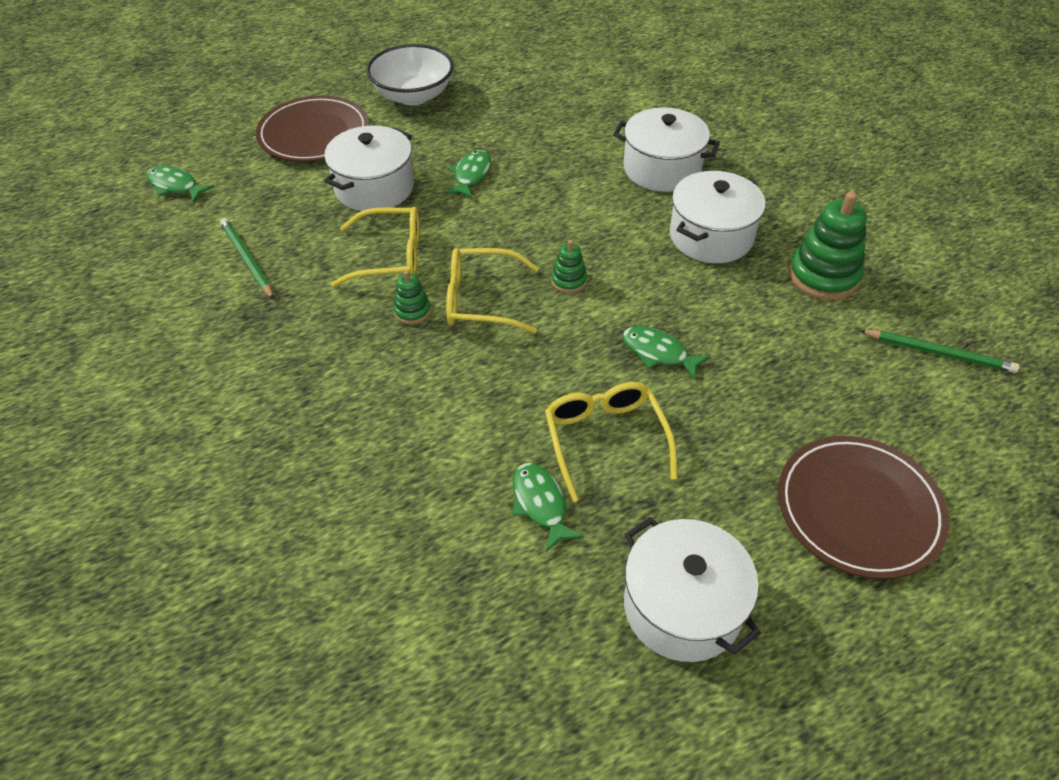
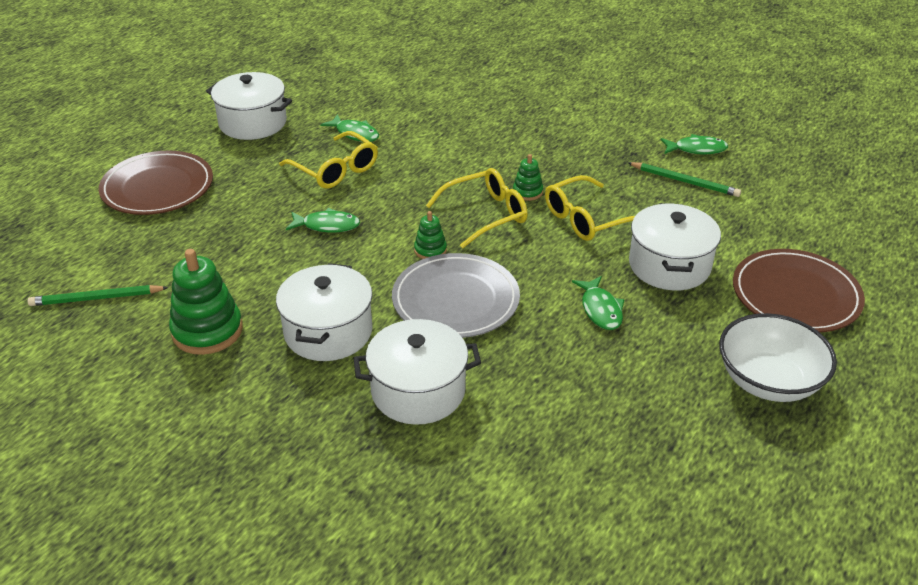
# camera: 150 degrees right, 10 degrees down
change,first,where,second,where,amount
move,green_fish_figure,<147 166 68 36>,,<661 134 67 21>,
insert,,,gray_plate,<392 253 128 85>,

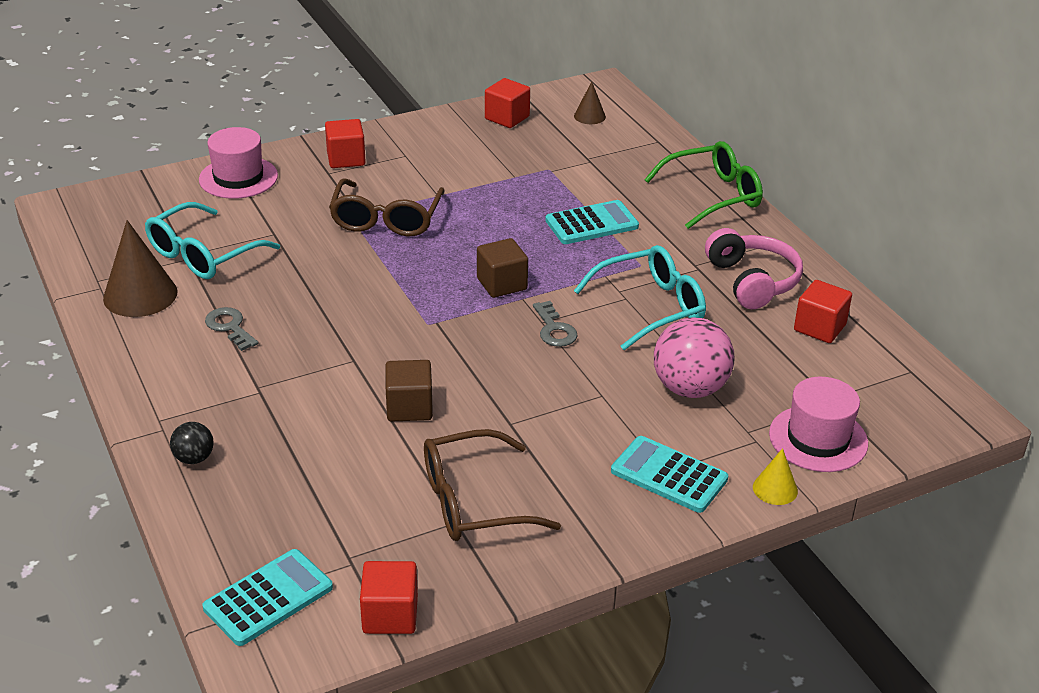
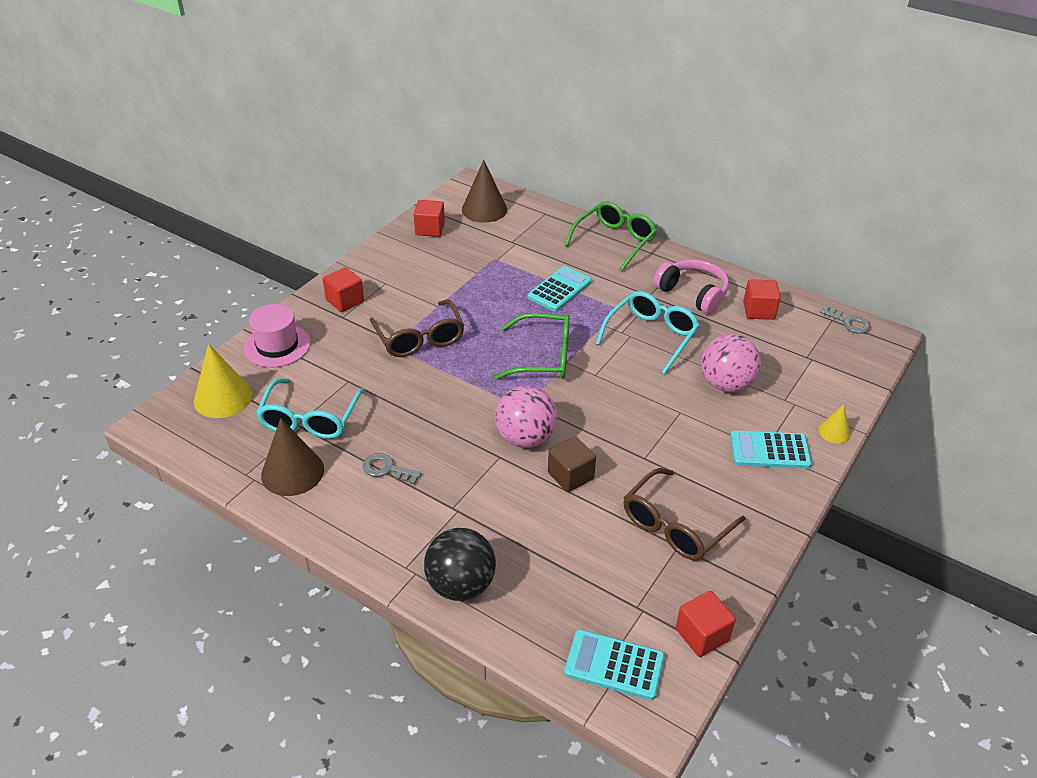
# camera: 30 degrees left, 5 degrees up
change,first,where,second,where,amount
resize,jet-black_sphere,<170 422 44 42>,,<424 528 72 73>,x2.01
rotate,turquoise_calculator,<203 549 130 97>,,<564 629 101 71>,90 degrees counterclockwise
replace,russet_block,<477 238 51 60>,green_glasses,<494 313 76 67>,
move,gray_key,<533 301 45 46>,,<820 305 51 29>,
resize,russet_cone_shape,<574 82 32 42>,,<462 160 45 63>,x1.89
delete,pink_tall_hat,<769 377 99 95>,,,
insert,,,yellow_cone_shape,<194 344 59 74>,
insert,,,pink_sphere,<495 386 62 62>,

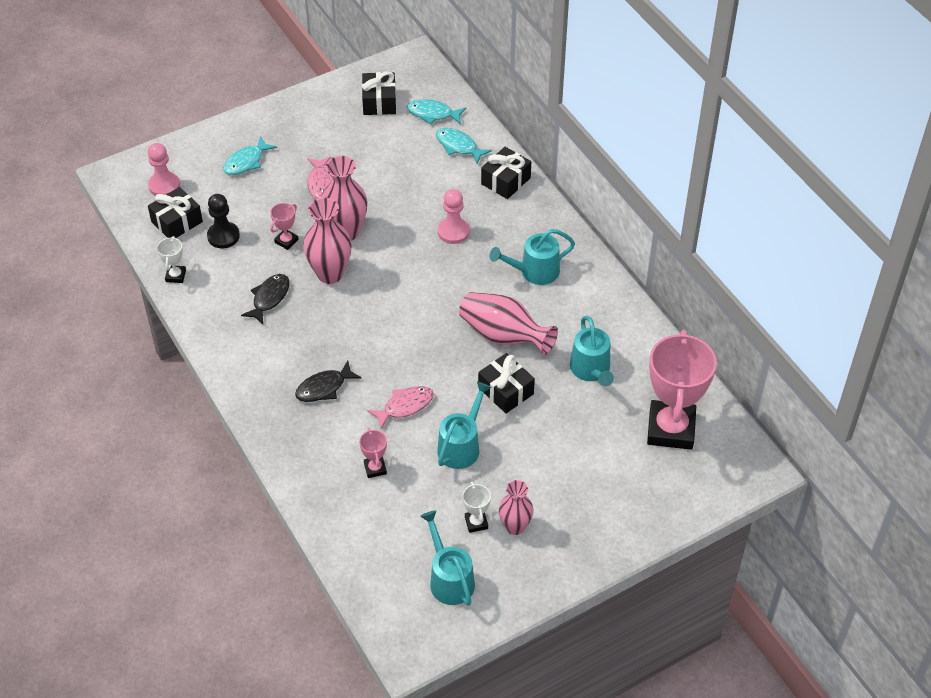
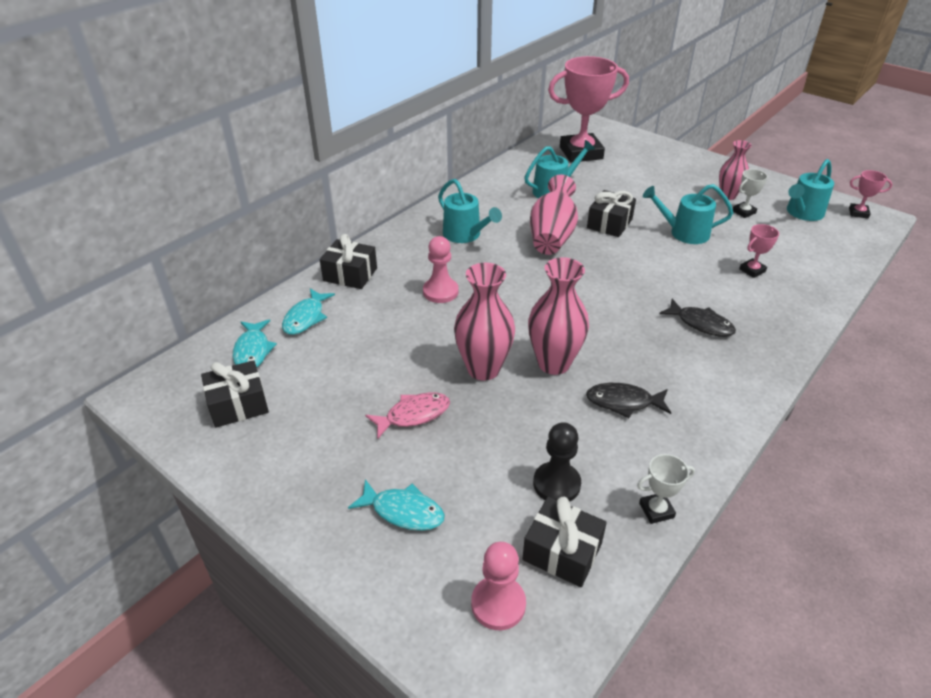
# camera: 110 degrees left, 10 degrees down
change,first,where,second,where,amount
move,pink_prize_cup,<270 203 29 47>,,<849 170 44 48>,
delete,pink_fish_figure,<367 386 67 43>,,,

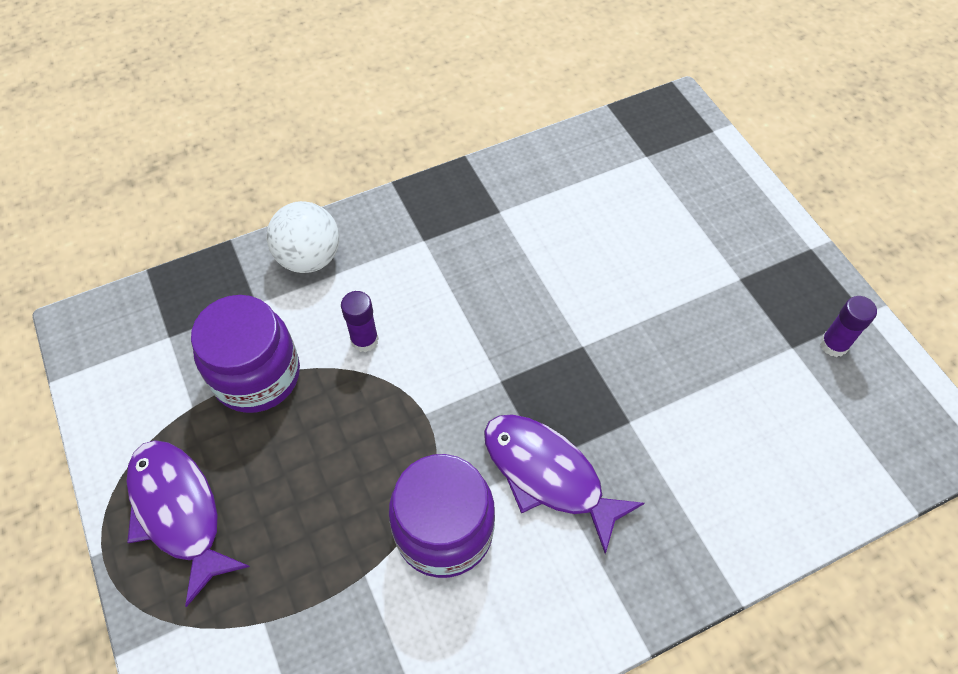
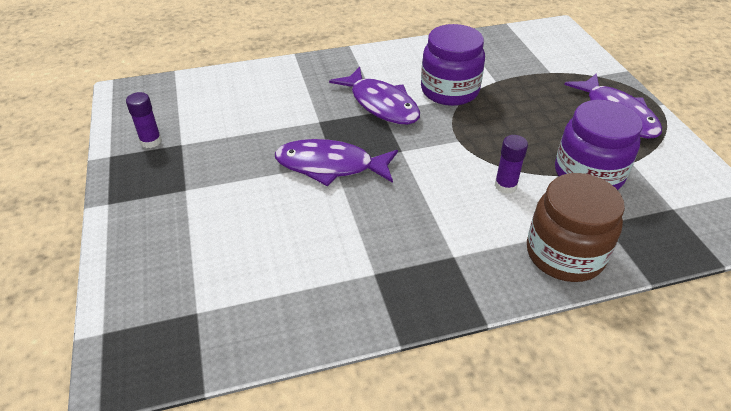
# camera: 170 degrees left, 15 degrees down
change,first,where,second,where,amount
replace,snow-white_sphere,<267 201 72 72>,russet_jam_jar,<527 173 98 109>,
insert,,,violet_fish_figure,<275 139 123 47>,

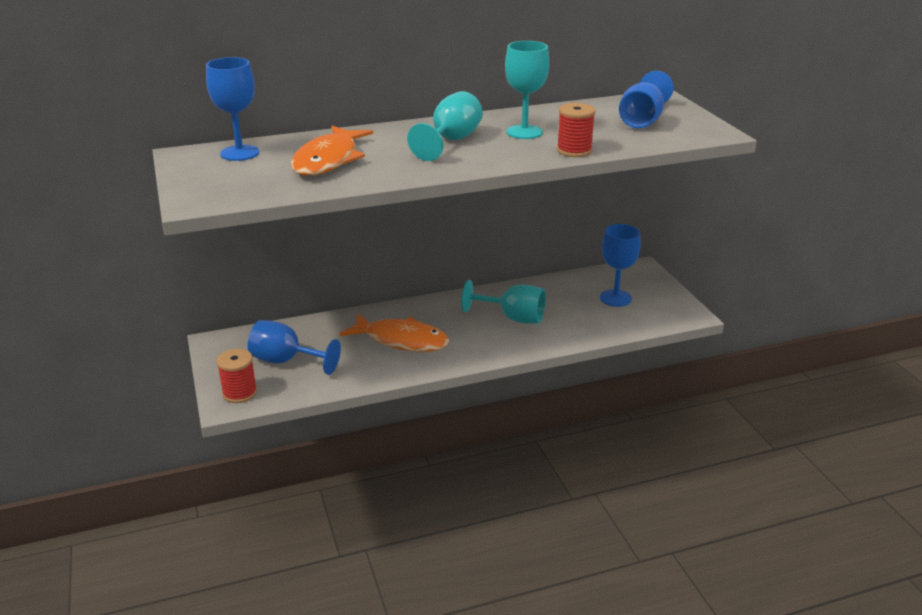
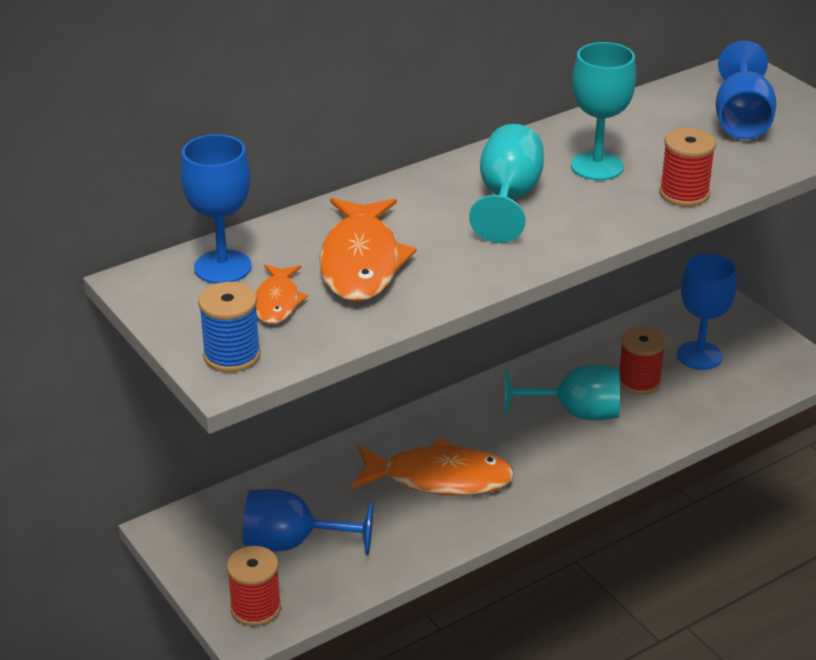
# camera: 15 degrees left, 5 degrees up
change,first,where,second,where,amount
insert,,,cobalt_reel_of_thread,<198 282 63 90>,
insert,,,orange_fish_figure,<256 264 52 60>,
insert,,,scarlet_reel_of_thread,<619 327 47 68>,

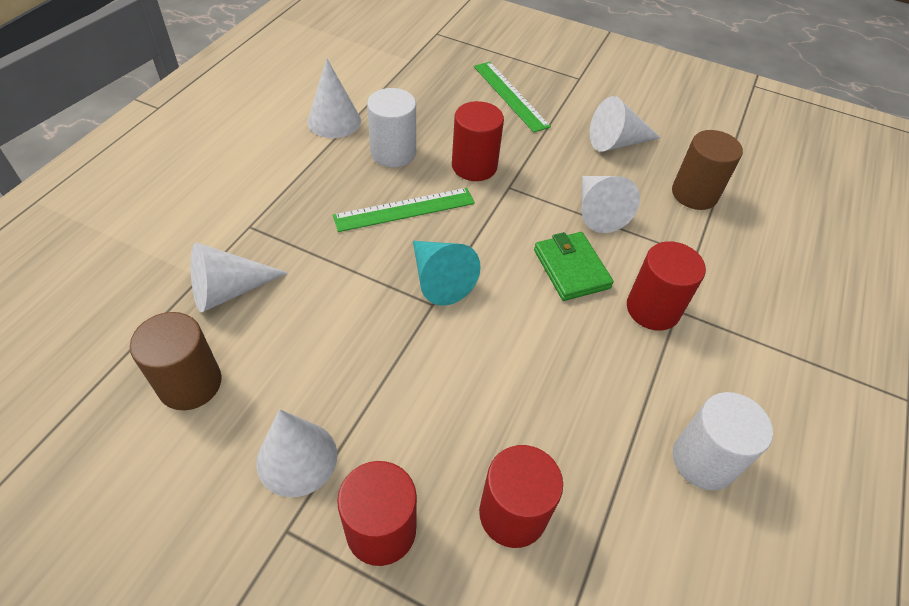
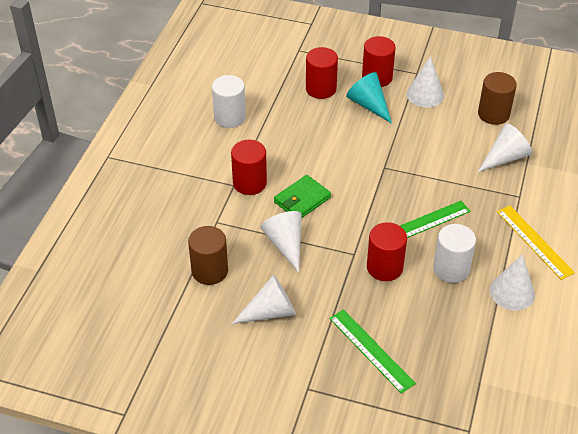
# camera: 175 degrees right, 5 degrees down
change,first,where,second,where,amount
move,turquoise_cone_shape,<413 241 68 64>,,<346 72 46 51>,
rotate,green_card_wallet,<534 232 80 69>,,<274 175 57 43>,75 degrees clockwise
insert,,,yellow_ruler,<497 206 78 74>,

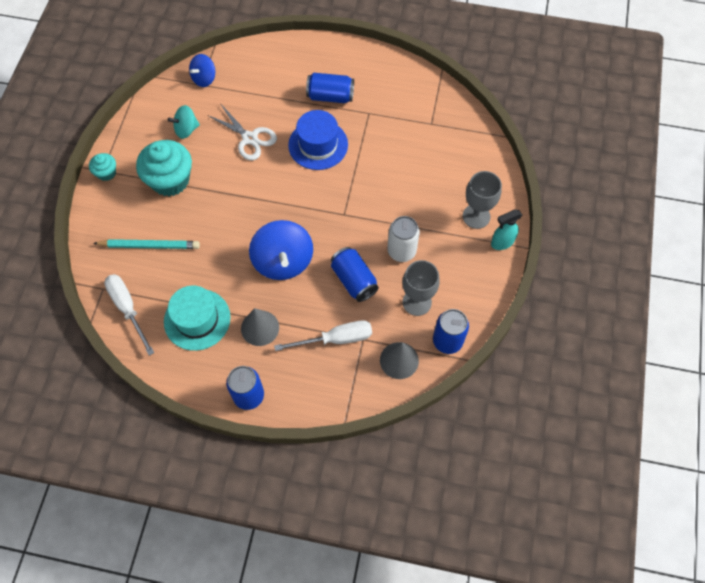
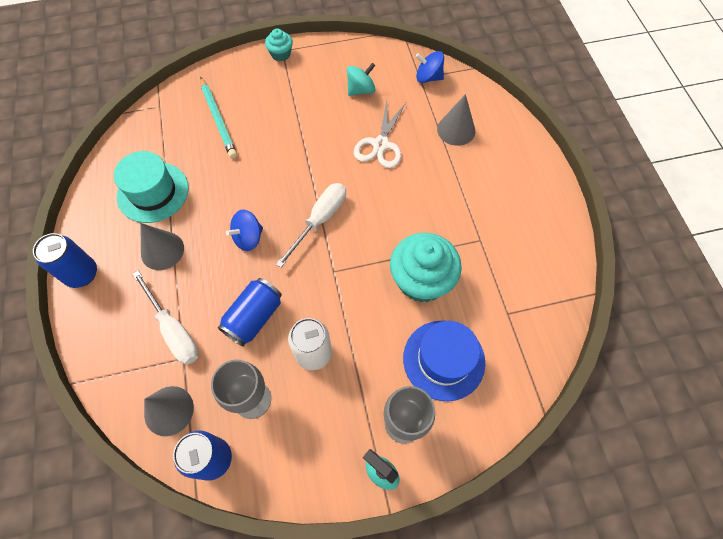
# camera: 65 degrees right, 0 degrees up
change,first,where,second,where,amount
move,snow-white_flat_screwdriver,<104 274 50 82>,,<276 183 70 85>,
move,turquoise_muffin,<136 140 56 56>,,<390 233 72 69>,
rotate,turquoise_toy_top,<168 105 32 34>,,<347 63 29 33>,105 degrees clockwise
resize,cobalt_toy_top,<249 220 64 60>,,<226 210 37 41>,x0.57
move,cobalt_tall_hat,<288 110 60 60>,,<403 321 82 80>,
delete,cobalt_tin,<306 73 48 30>,,,
insert,,,gray_cone_shape,<437 94 38 52>,

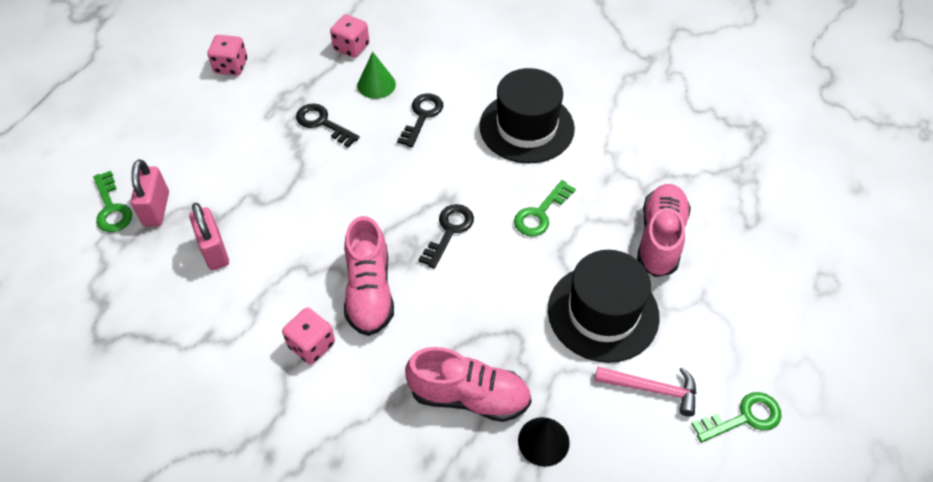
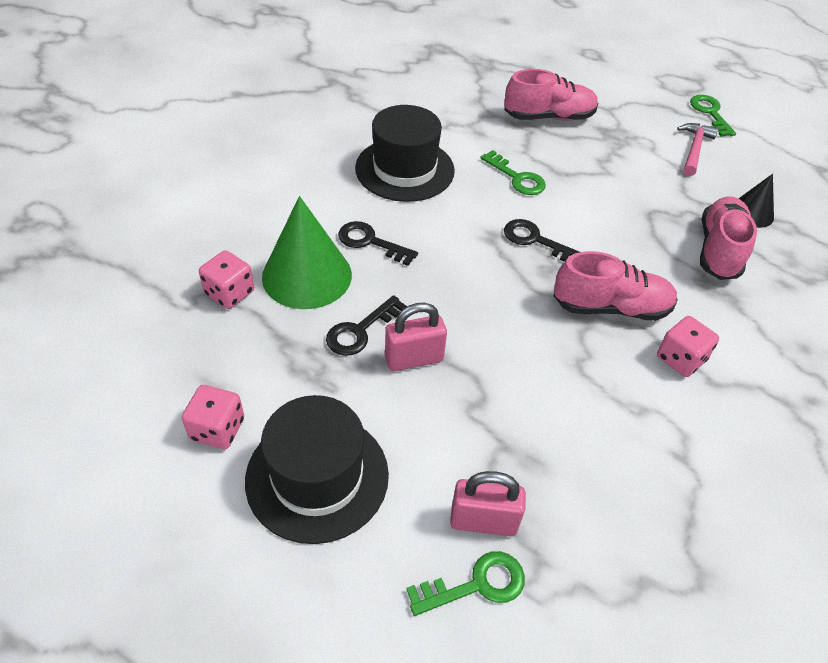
# camera: 85 degrees left, 5 degrees down
change,first,where,second,where,amount
move,pink_small_lock,<189 203 40 67>,,<385 303 62 69>,
resize,green_cone_shape,<357 52 39 47>,,<262 196 90 113>,x1.85
move,jet-black_tall_hat,<548 250 112 113>,,<245 395 144 149>,
rotate,pink_lace-up_shoe,<637 184 54 93>,,<504 69 94 52>,150 degrees clockwise

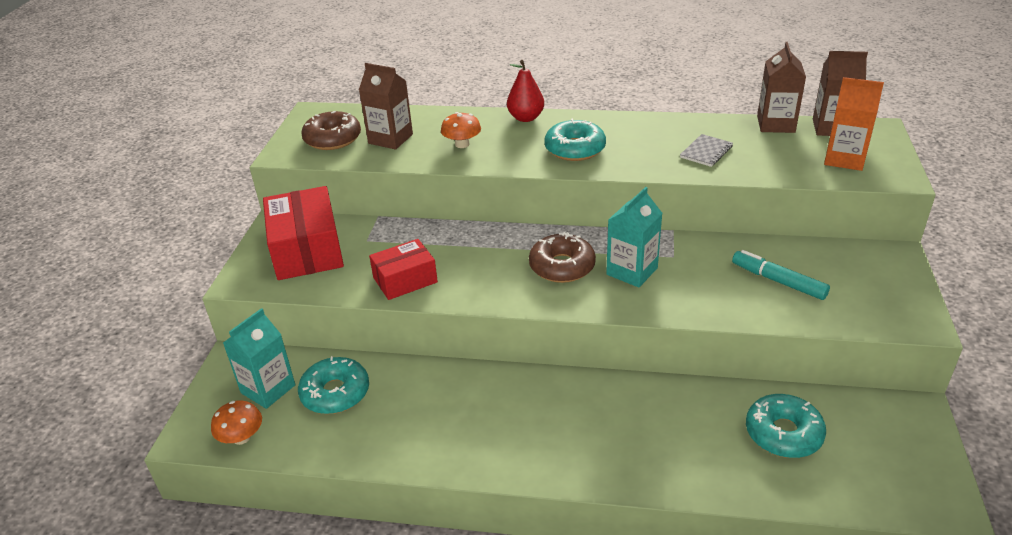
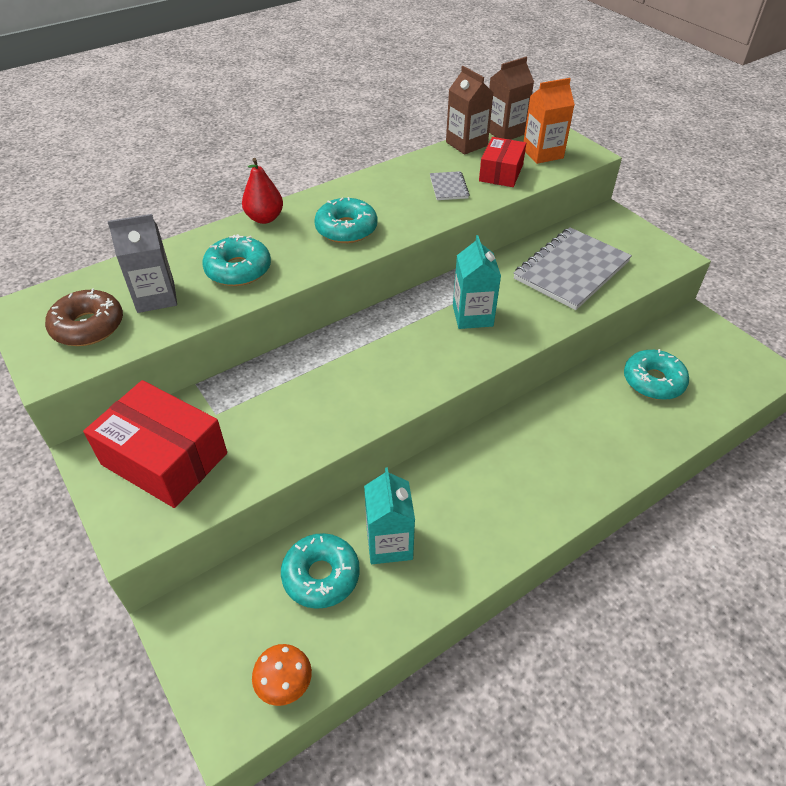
# camera: 45 degrees left, 10 degrees up
change,first,where,second,where,amount
move,turquoise_carton,<223 308 72 101>,,<364 467 51 97>,
recolor,russet_carton,<359 63 54 87>,gray_carton,<107 214 70 99>,
move,scarlet_parcel,<369 239 69 61>,,<479 137 47 50>,
replace,orange_fungus,<441 112 40 36>,turquoise_glazed_donut,<202 234 69 52>,
delete,russet_glazed_donut,<529 232 67 51>,,,
replace,turquoise_felt_pen,<732 250 98 50>,gray_notepad,<514 227 118 83>,

